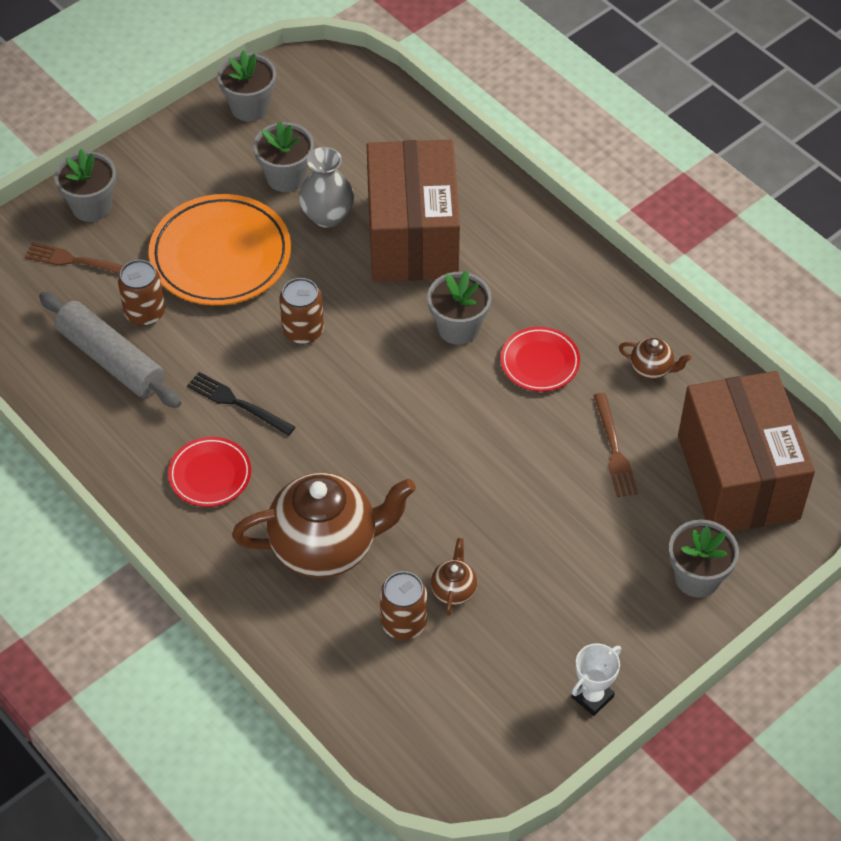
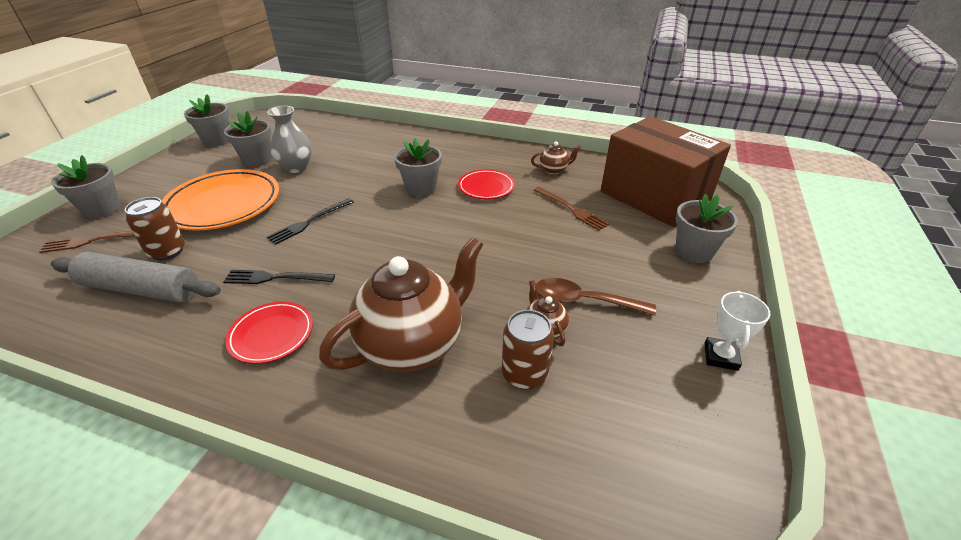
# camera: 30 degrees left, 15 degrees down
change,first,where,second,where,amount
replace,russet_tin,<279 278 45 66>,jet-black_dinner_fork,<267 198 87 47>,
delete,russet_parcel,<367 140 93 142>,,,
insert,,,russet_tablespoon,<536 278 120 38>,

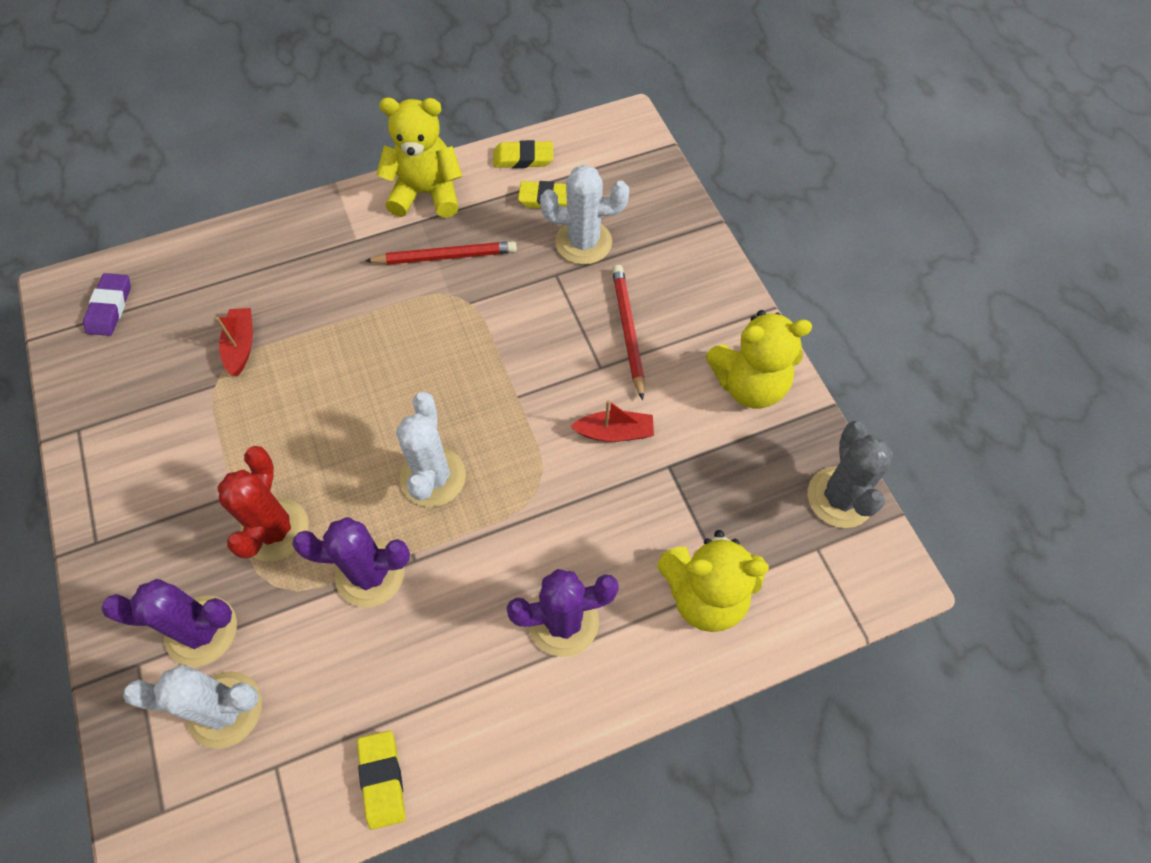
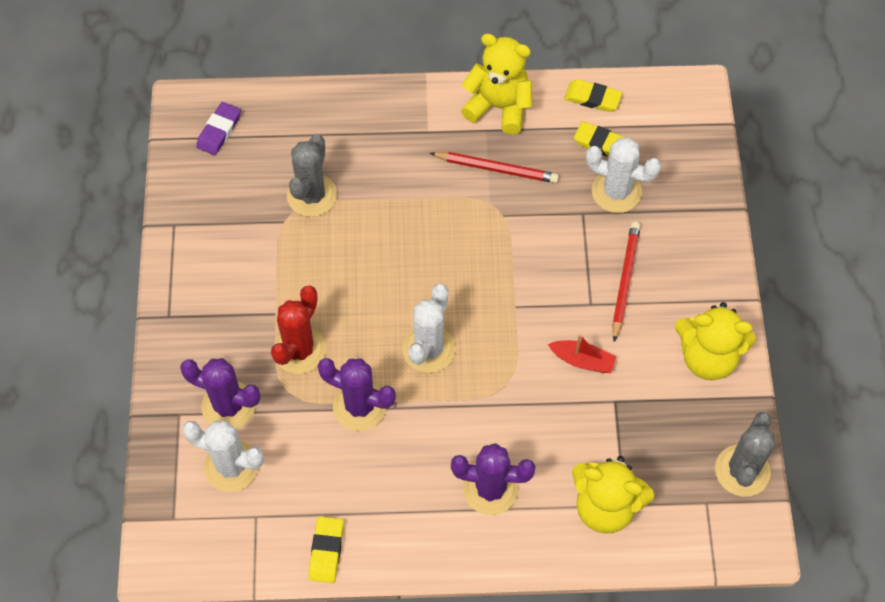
# camera: 20 degrees right, 0 degrees up
change,first,where,second,where,amount
replace,scarlet_boat,<216 308 37 68>,gray_prickly_plant,<287 135 50 82>,

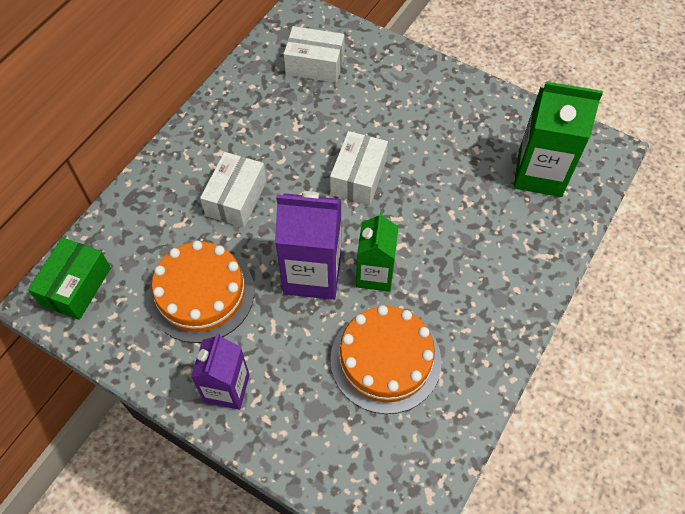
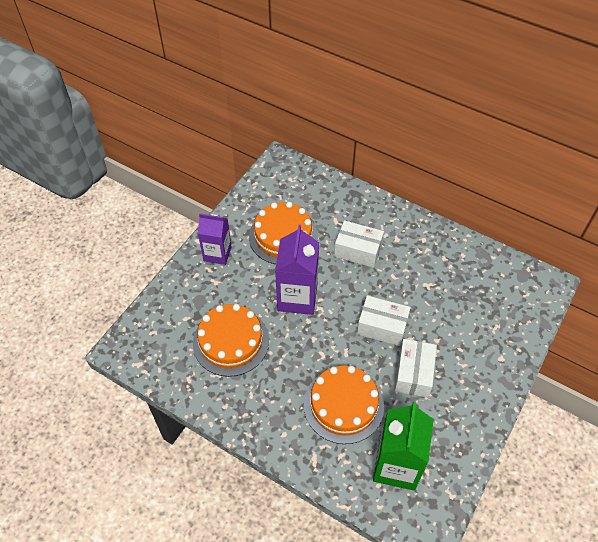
# camera: 90 degrees right, 5 degrees down
change,first,where,second,where,amount
delete,green_parcel,<28 237 83 83>,,,
move,snow-white_parcel,<284 26 61 57>,,<395 339 42 59>,
delete,green_carton,<356 211 43 81>,,,
insert,,,orange_gateau,<304 365 80 79>,

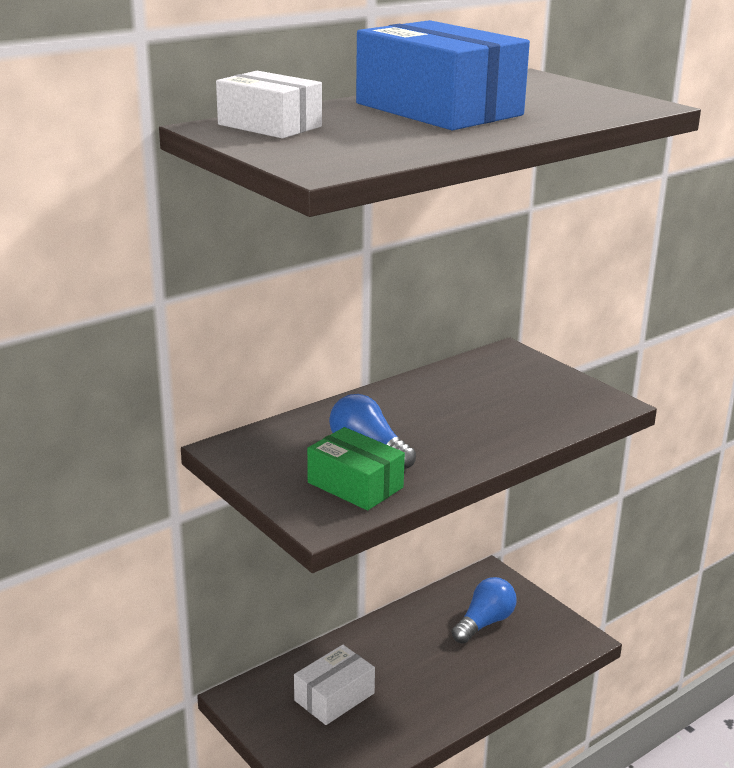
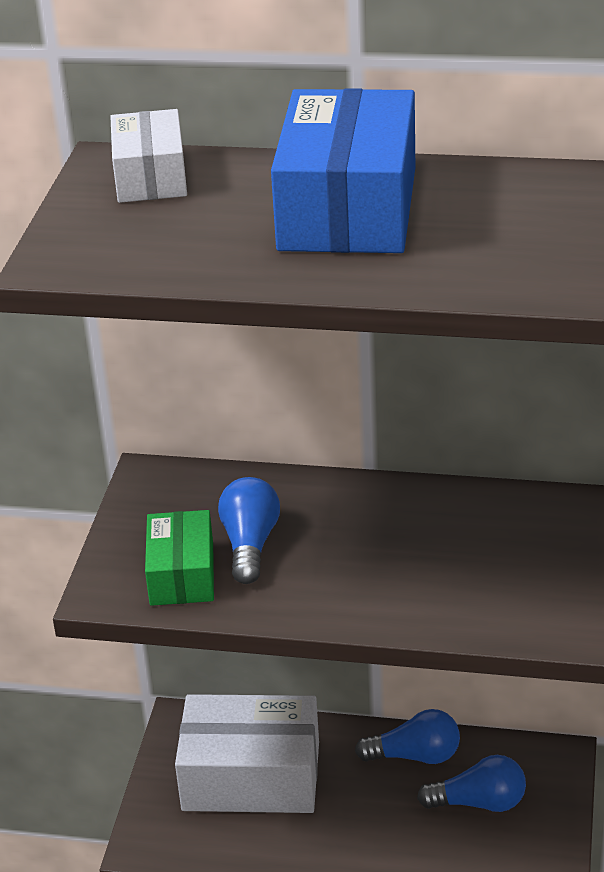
# camera: 50 degrees right, 10 degrees up
change,first,where,second,where,amount
resize,snow-white_parcel,<294 645 81 80>,,<175 694 144 119>,x1.74
insert,,,cobalt_lightbulb,<355 709 105 55>,

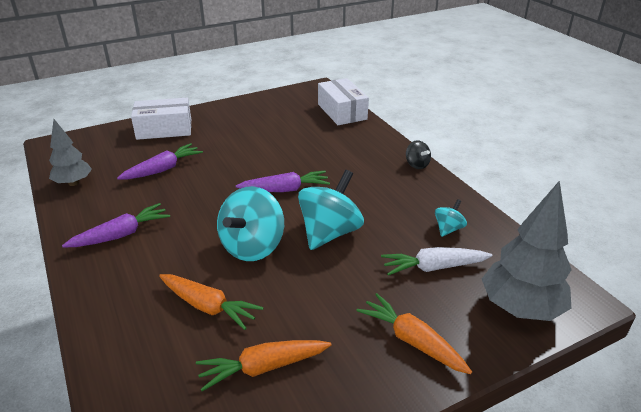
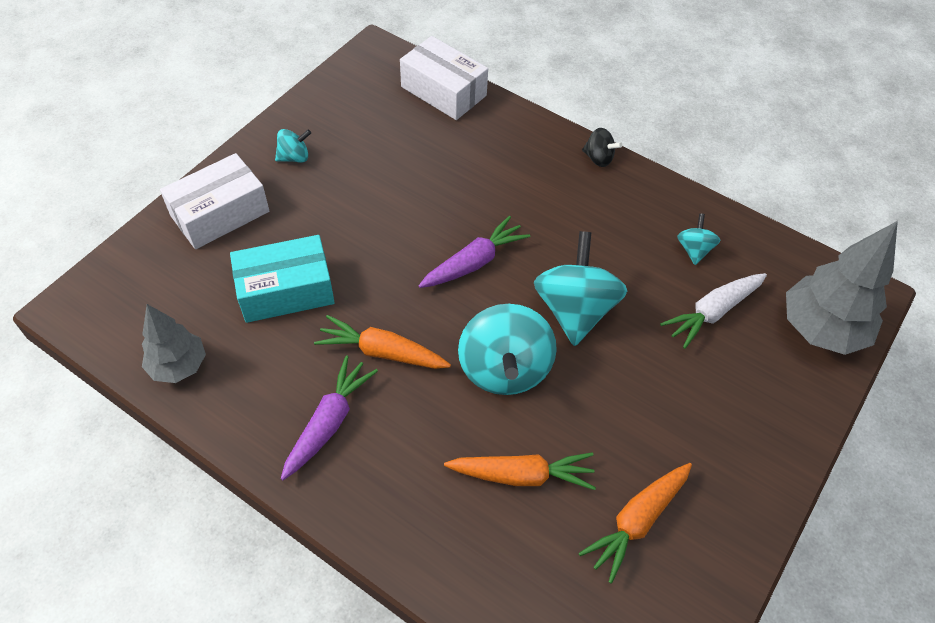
# camera: 30 degrees left, 20 degrees up
change,first,where,second,where,amount
replace,violet_carrot,<117 143 86 37>,turquoise_parcel,<230 235 105 88>,
move,orange_carrot,<356 293 116 81>,,<314 315 137 54>,
insert,,,turquoise_toy_top,<275 129 36 34>,

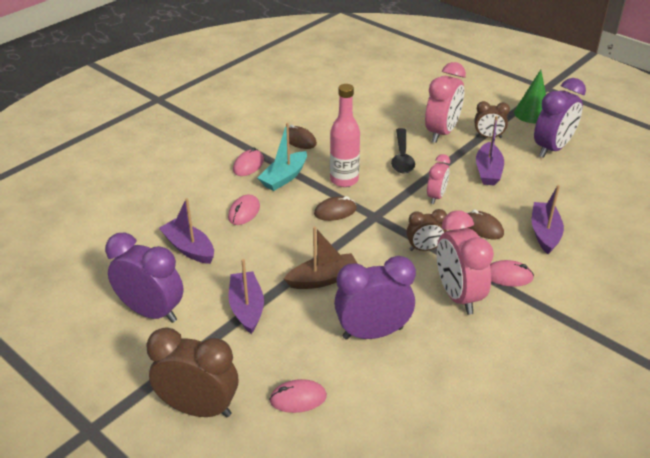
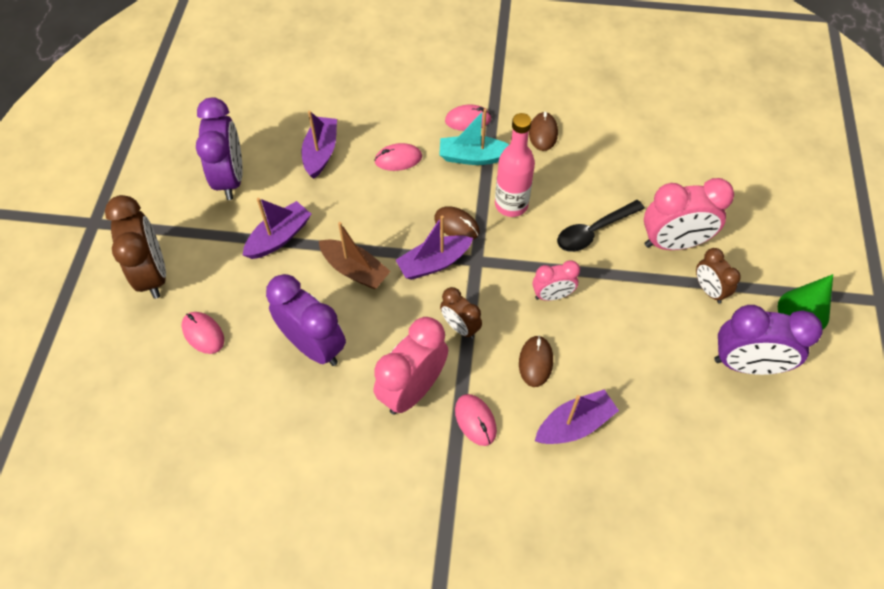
# camera: 55 degrees right, 20 degrees up
change,first,where,second,where,amount
move,violet_boat,<476 116 28 70>,,<396 215 77 65>,

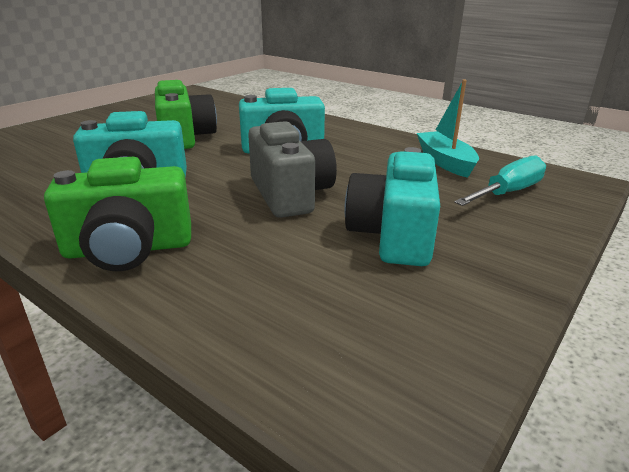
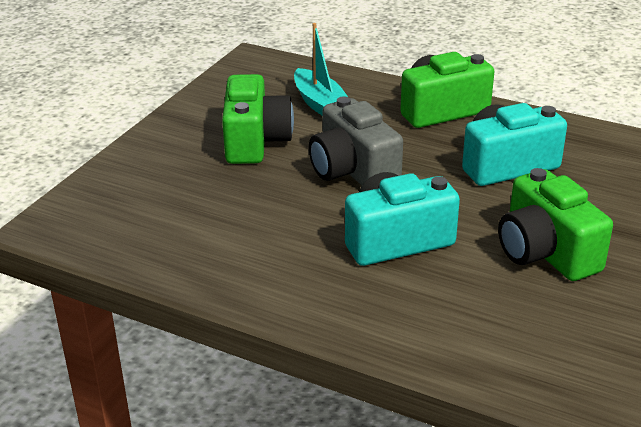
# camera: 170 degrees right, 5 degrees up
change,first,where,second,where,amount
recolor,turquoise_compact_camera,<345 147 95 119>,green_compact_camera,<222 74 72 90>,
move,turquoise_boat,<417 80 62 98>,,<294 23 54 92>,
delete,turquoise_flat_screwdriver,<454 155 92 51>,,,

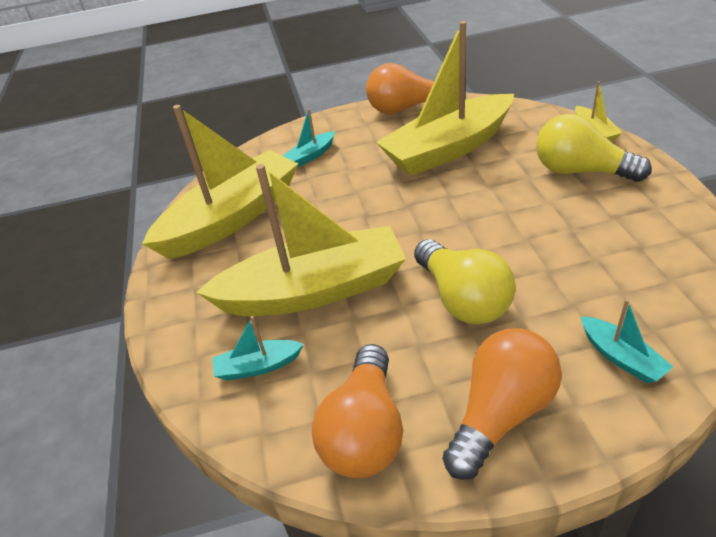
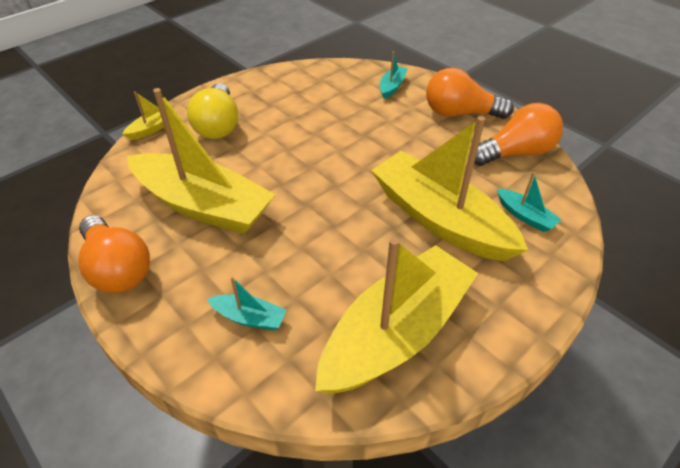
# camera: 125 degrees left, 5 degrees up
change,first,where,second,where,amount
rotate,yellow_boat,<142 105 156 154>,,<315 237 163 157>,120 degrees clockwise
delete,yellow_lightbulb,<414 239 101 85>,,,

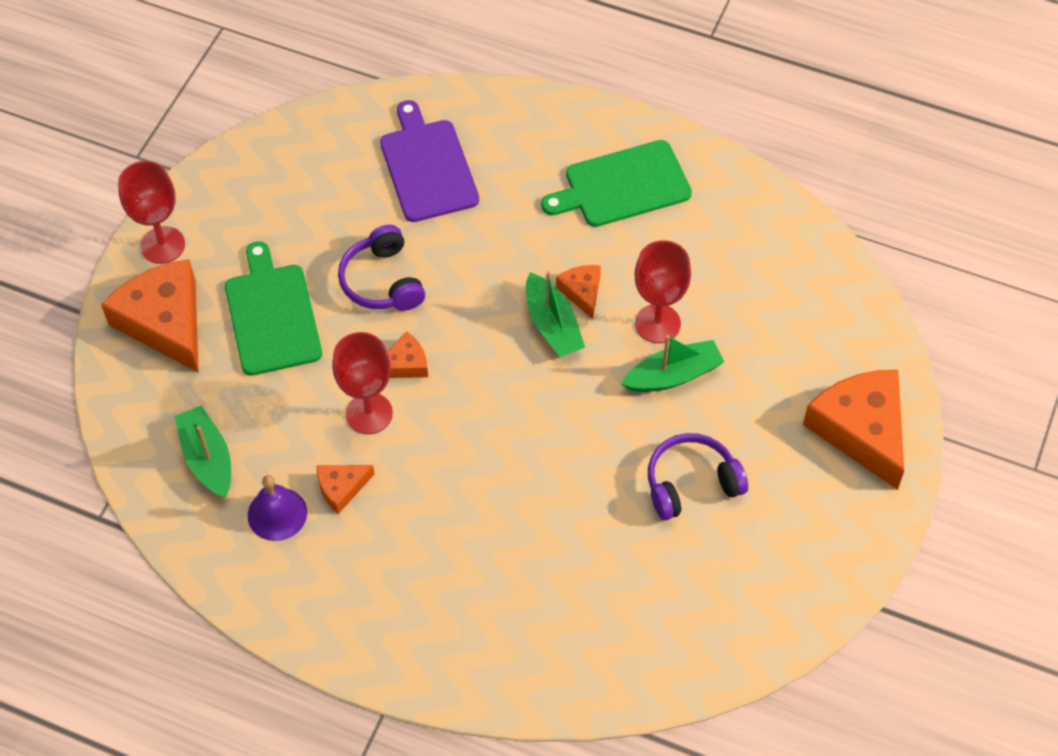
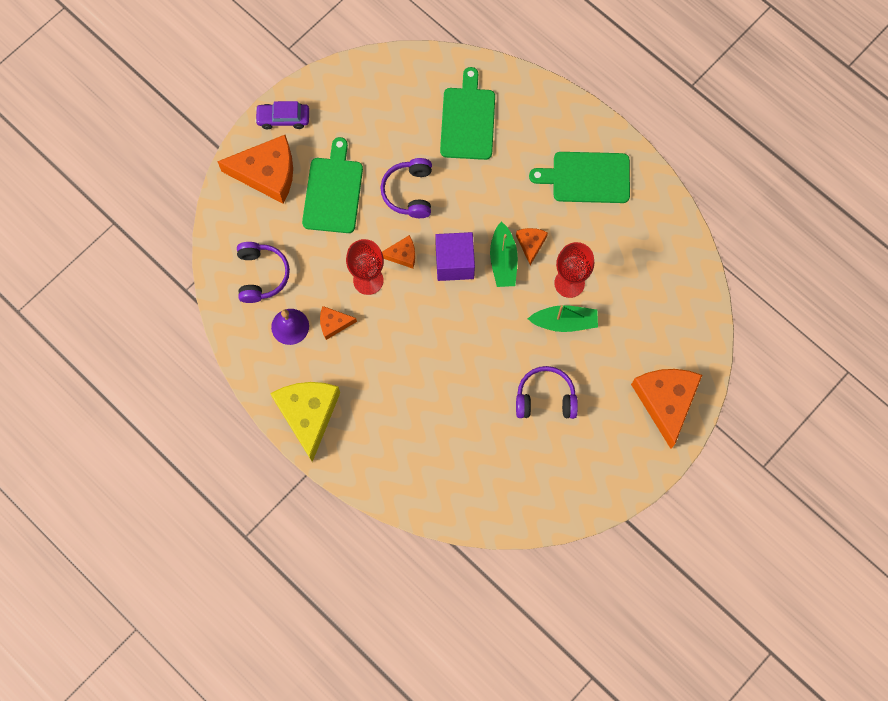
# camera: 20 degrees right, 15 degrees up
change,first,where,second,where,amount
rotate,orange_cheese_wedge,<101 259 98 114>,,<217 135 76 69>,105 degrees clockwise
replace,scarlet_goblet,<118 161 67 103>,violet_automobile,<255 101 54 28>,
replace,green_boat,<175 405 56 93>,violet_headphones,<237 242 53 61>,
recolor,violet_bread_board,<380 100 99 122>,green_bread_board,<440 67 55 93>,
insert,,,yellow_cheese_wedge,<270 382 70 80>,
insert,,,violet_block,<435 232 40 49>,

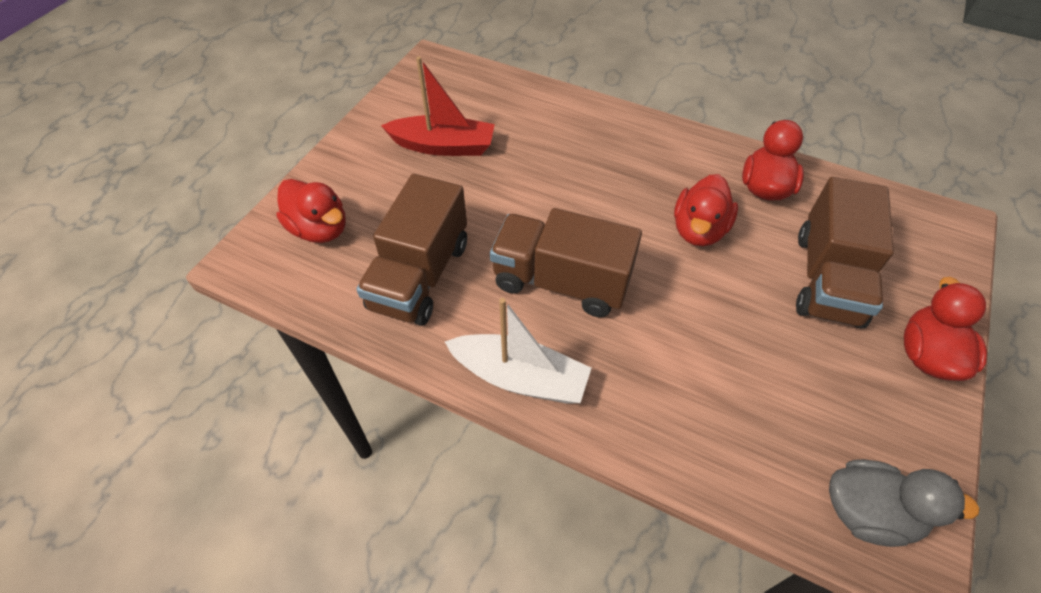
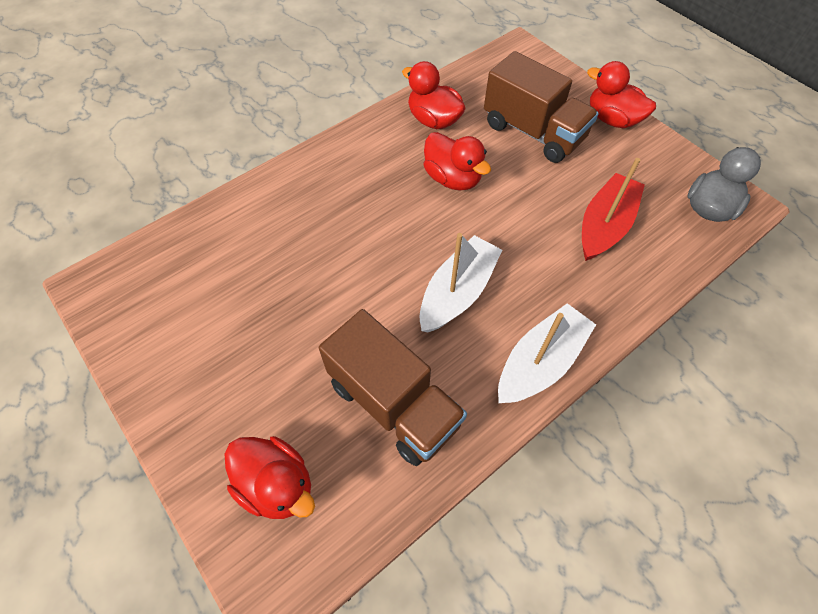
# camera: 65 degrees left, 5 degrees up
change,first,where,second,where,amount
rotate,scarlet_duck,<276 179 70 64>,,<225 436 90 83>,60 degrees clockwise
move,scarlet_boat,<381 57 114 99>,,<582 158 63 103>,
replace,russet_truck,<490 208 152 109>,snow-white_boat,<419 233 83 99>,

